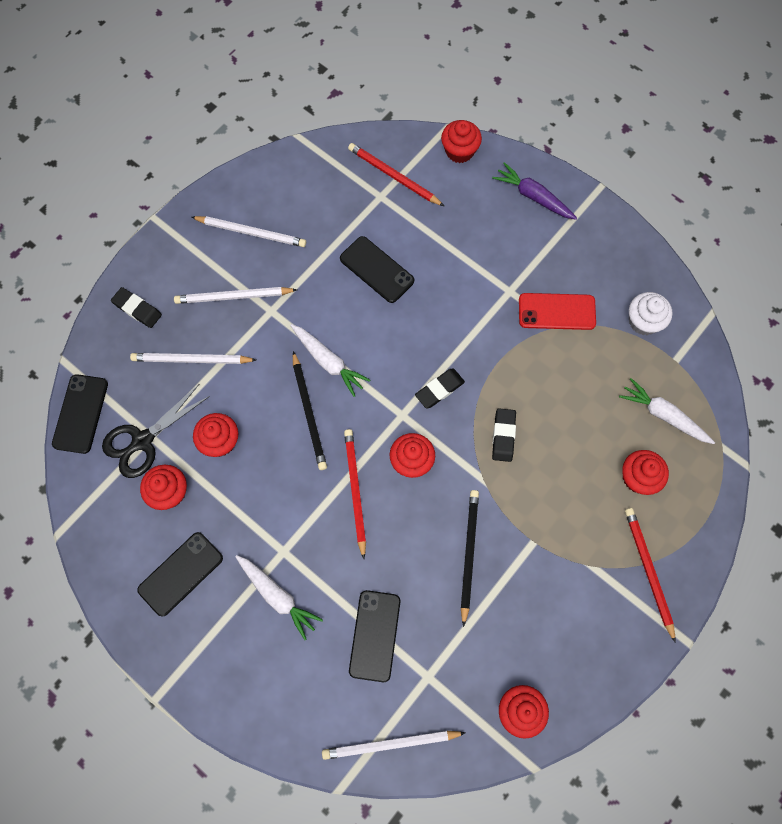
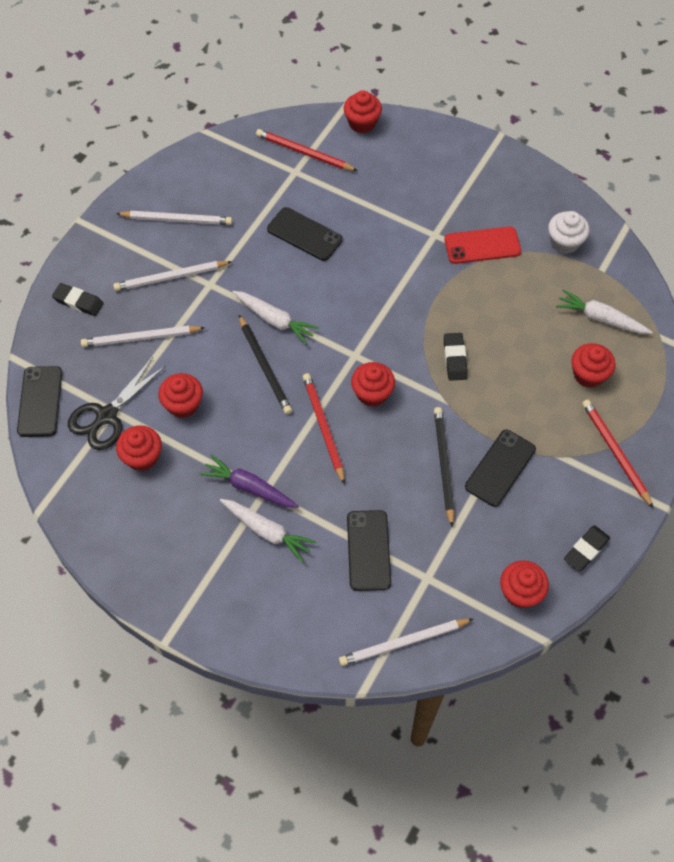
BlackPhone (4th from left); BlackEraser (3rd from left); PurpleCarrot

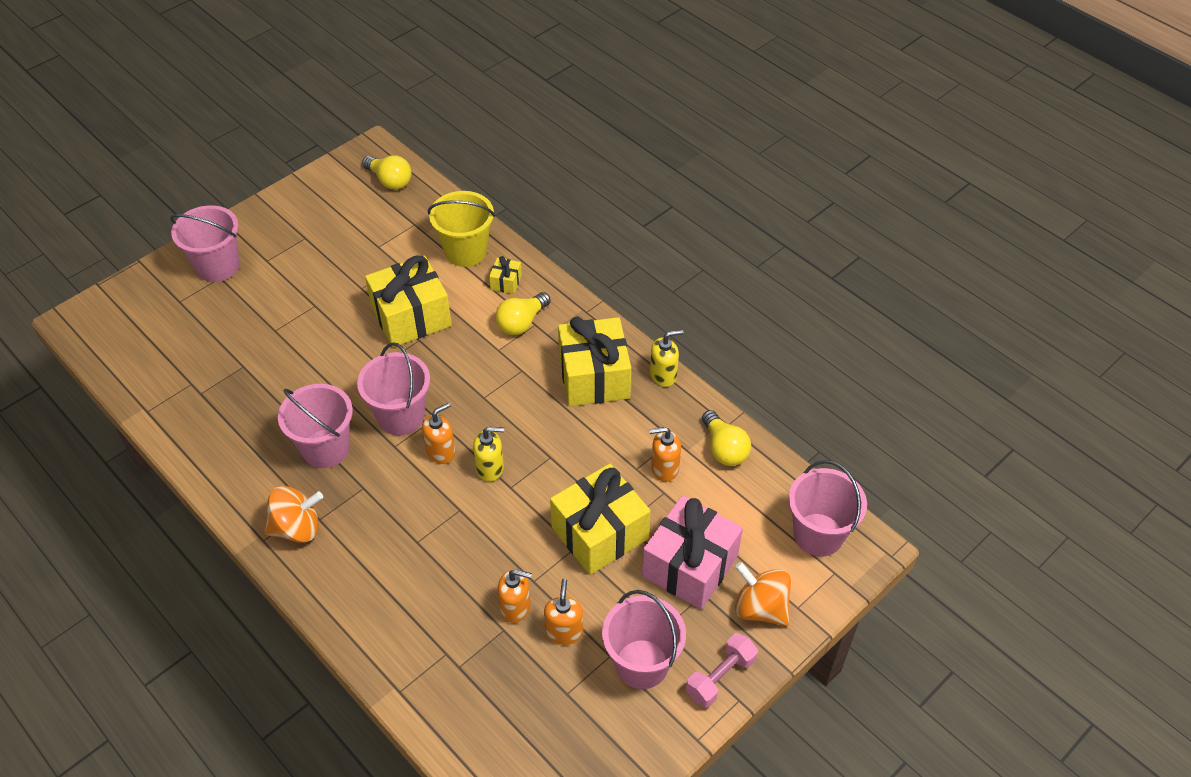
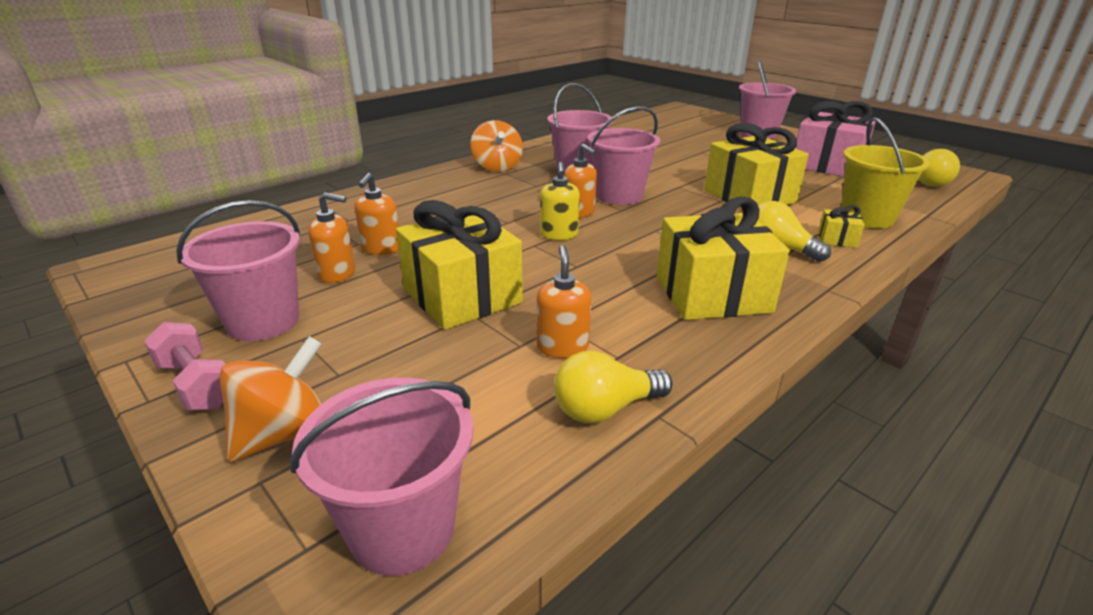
YellowSoapDispenser (2nd from left in the first image); PinkGift

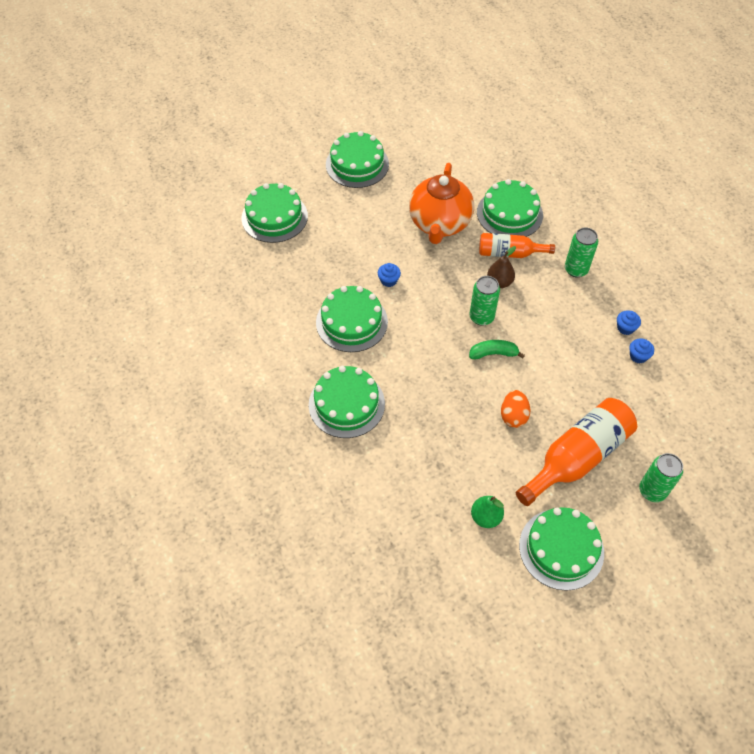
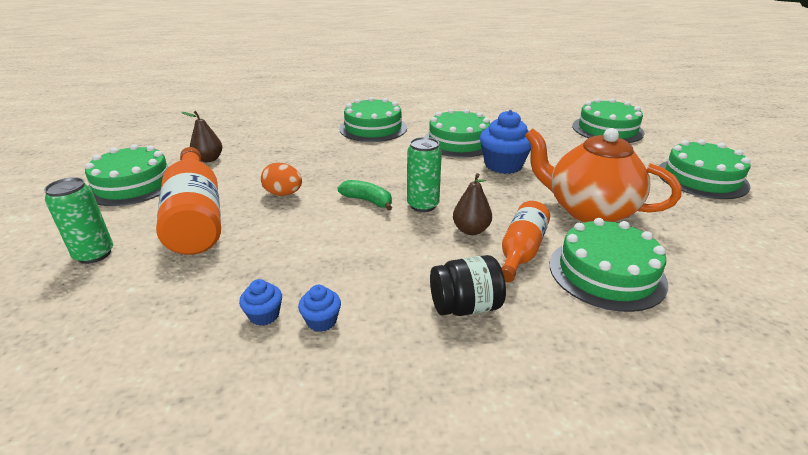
BlackJar; BrownPear (1st from left); GreenBanana; BlueCupcake (3rd from left)

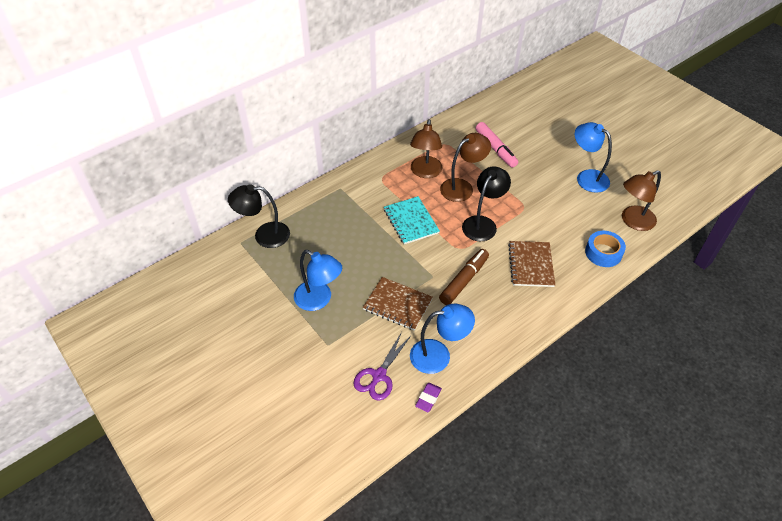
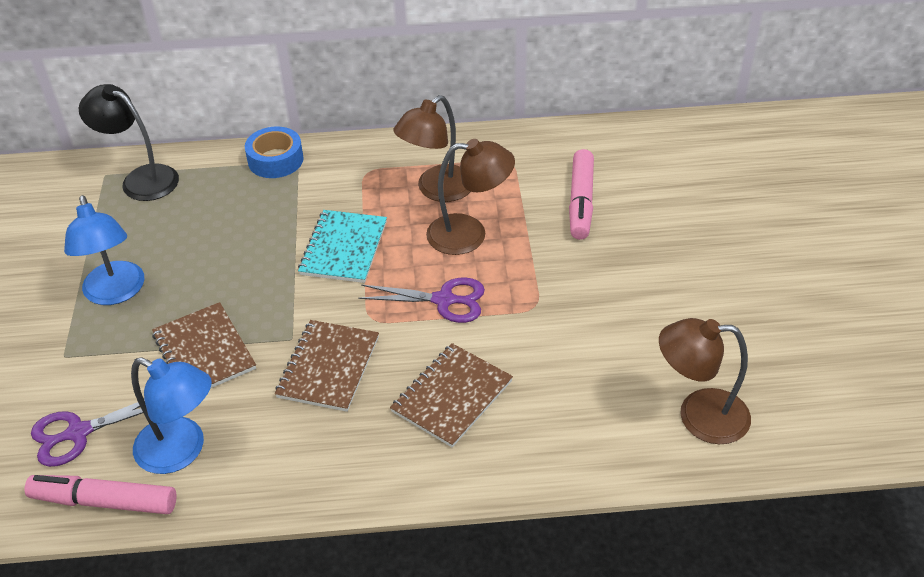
BlueLamp (3rd from left in the first image); BlueTape; PinkMarker (1st from left); BrownNotebook (2nd from left); PurpleScissors (2nd from left)

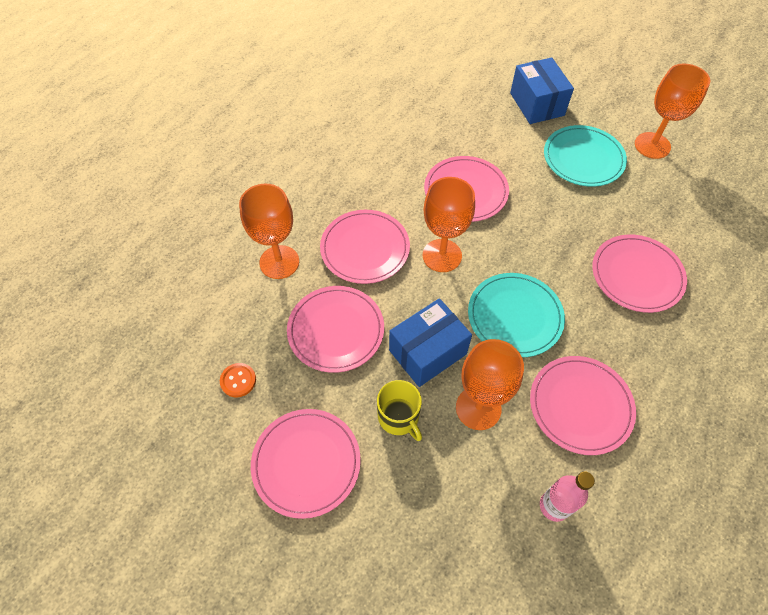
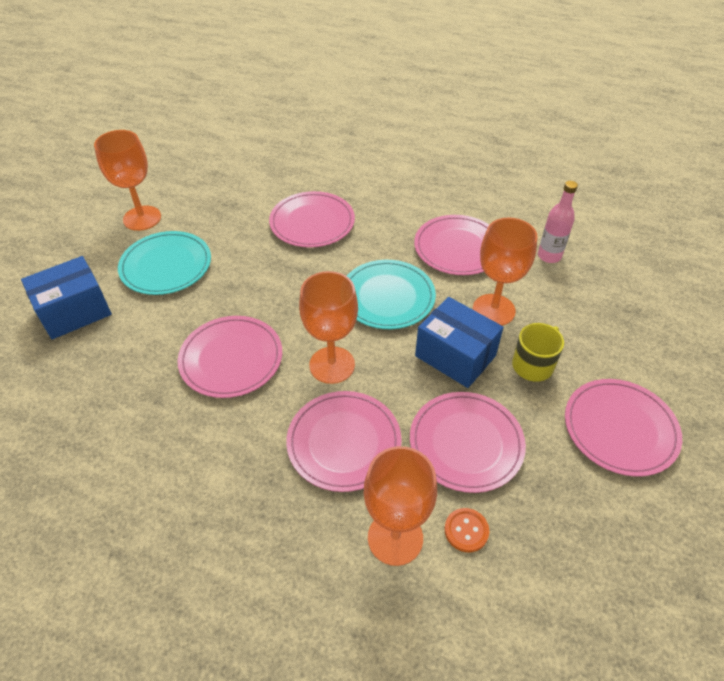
OrangeButton

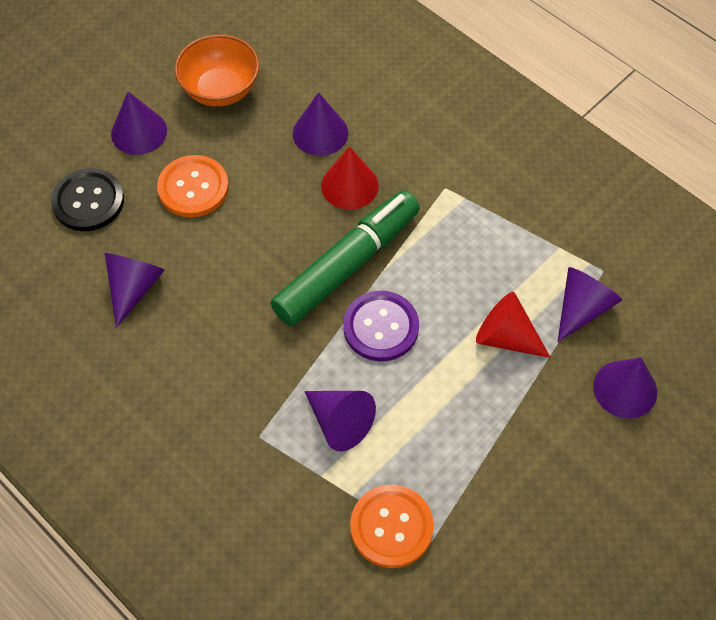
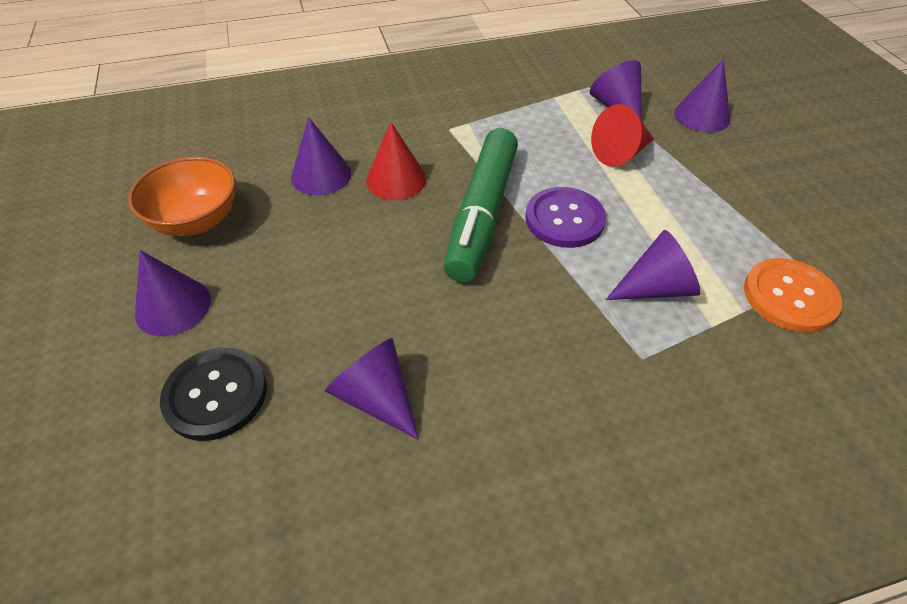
OrangeButton (1st from left in the first image); GreenMarker

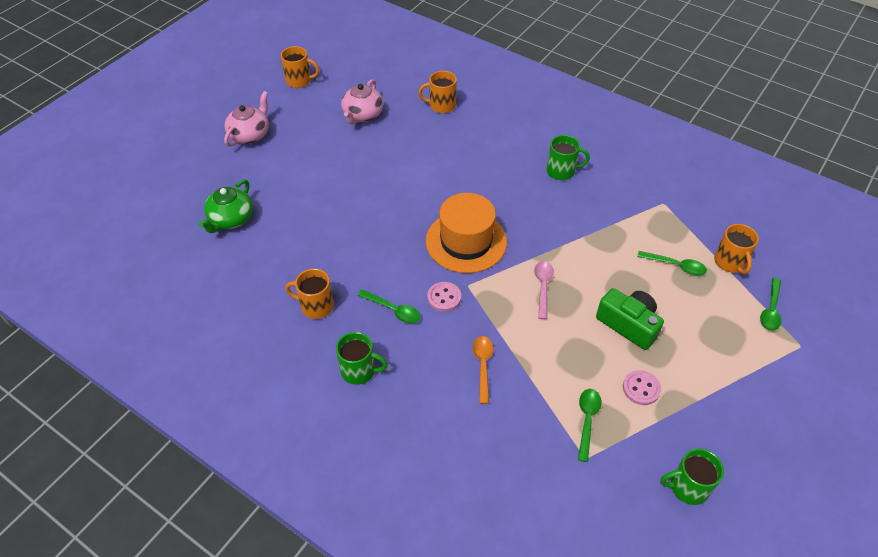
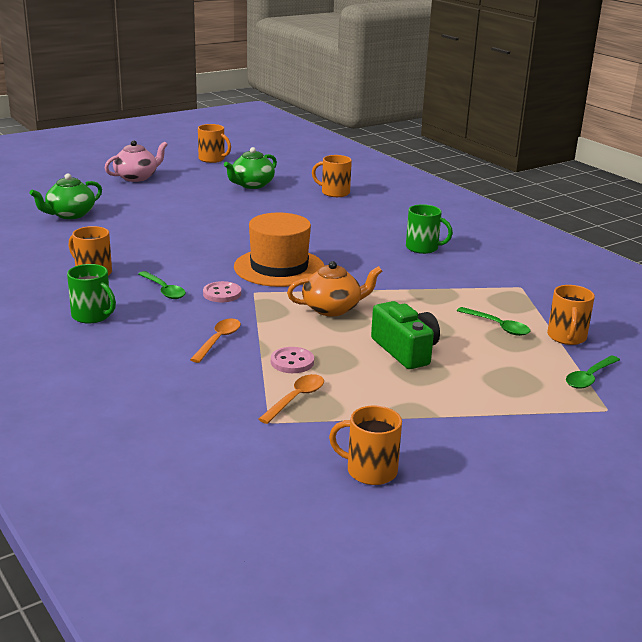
PinkButton (2nd from left); OrangeTeapot; GreenTeapot (2nd from left); OrangeSpoon (2nd from left); OrangeMug (4th from left)

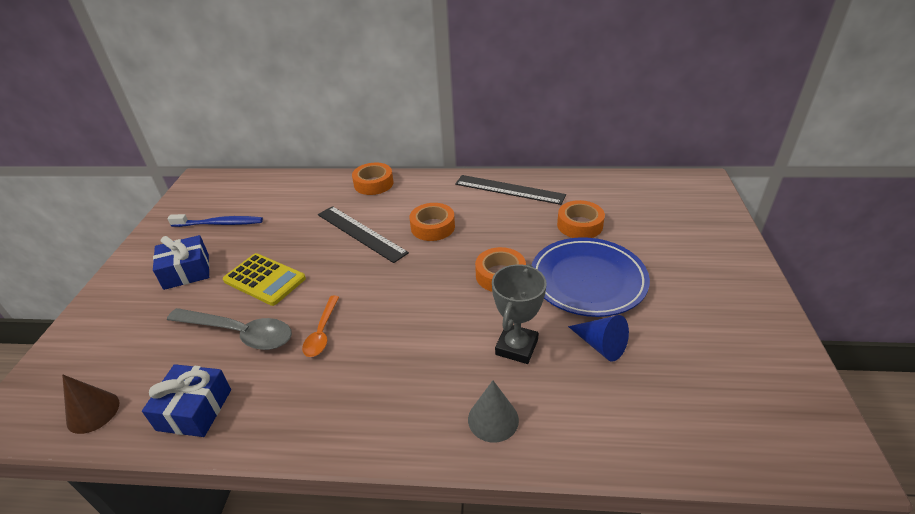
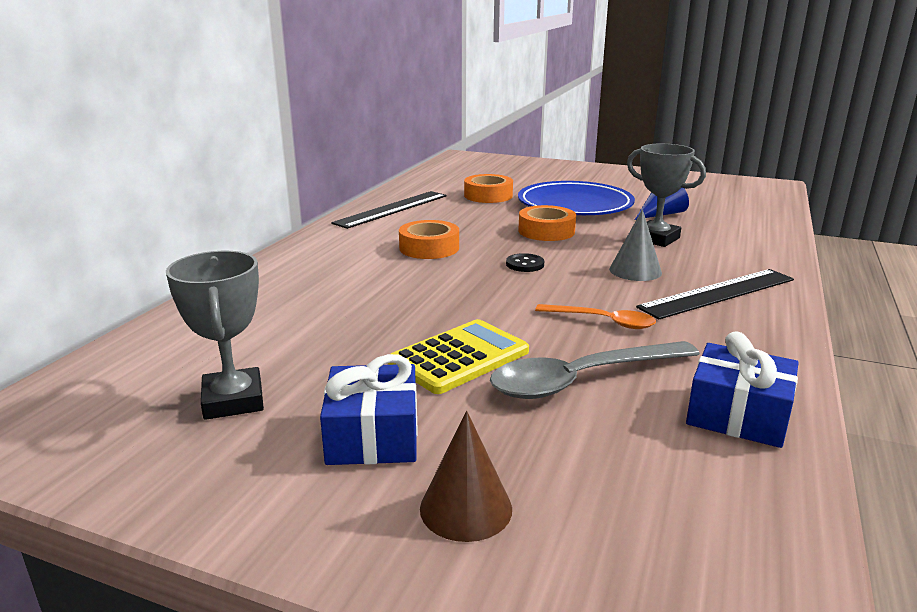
OrangeTape (1st from left in the first image); BlackButton; BrownCone; BlackRuler (2nd from left); GreyCone; GreyTrophy (1st from left); GreySpoon

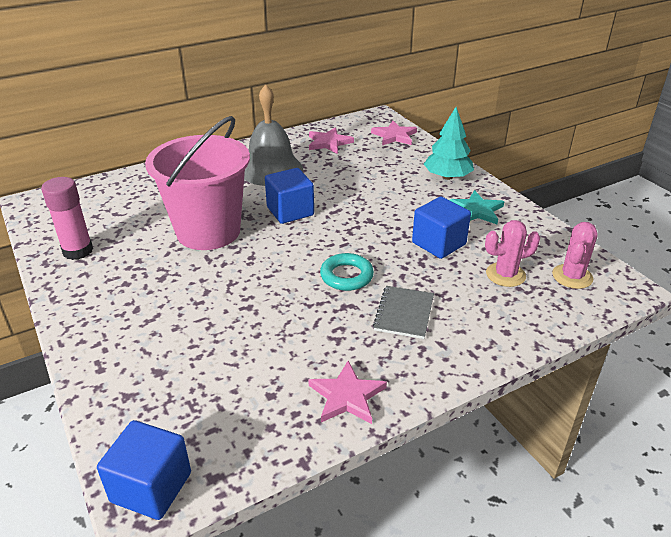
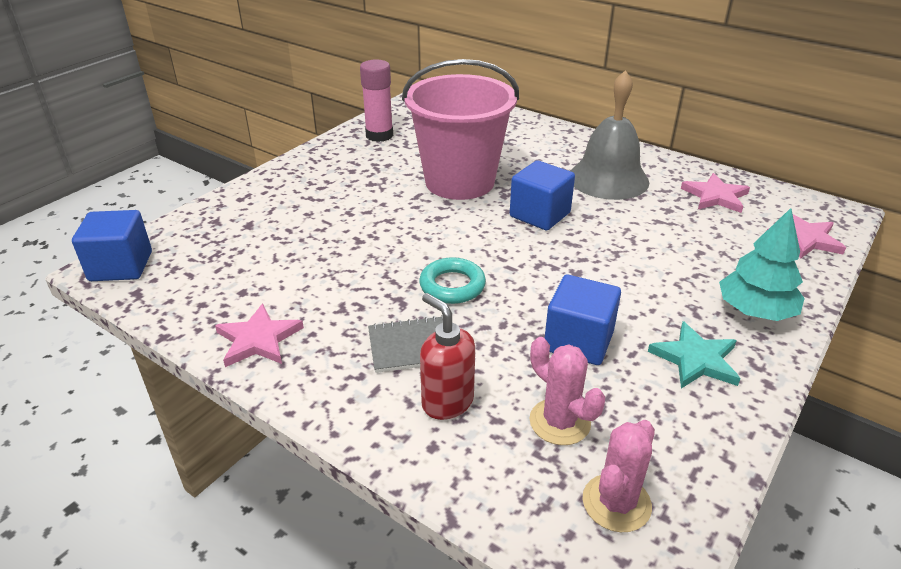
RedSoapDispenser; PinkCactus (2nd from left)

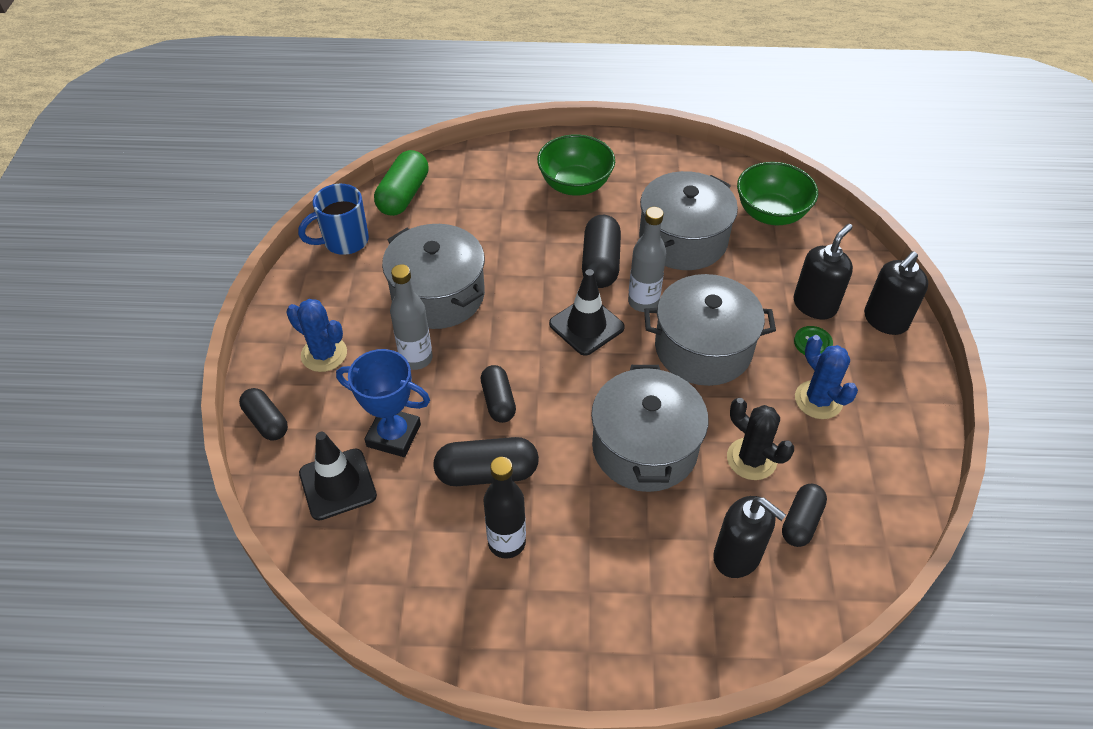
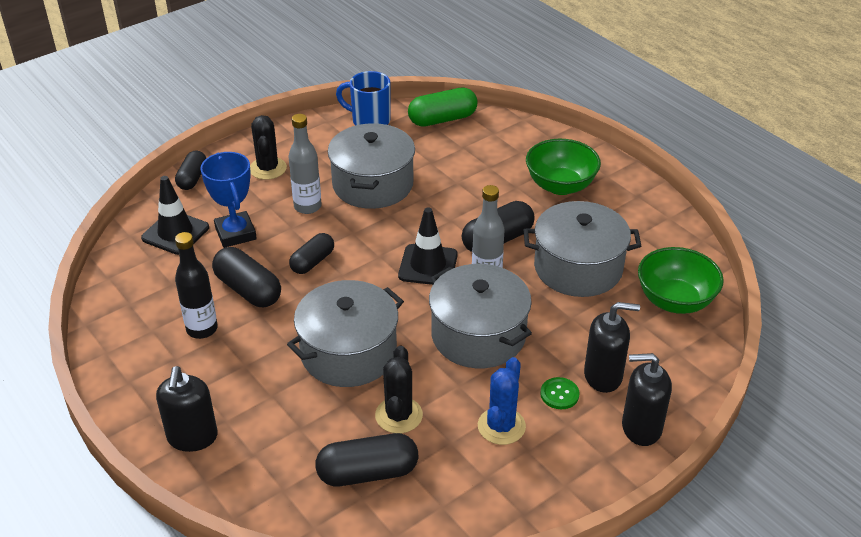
BlackSoapDispenser (1st from left); BlackCactus (1st from left); BlackCapsule (4th from left)

